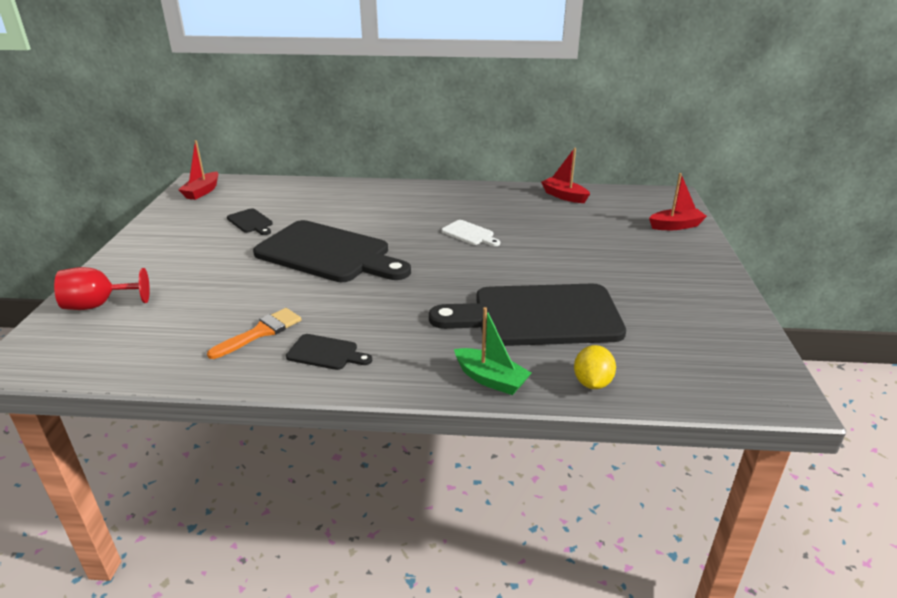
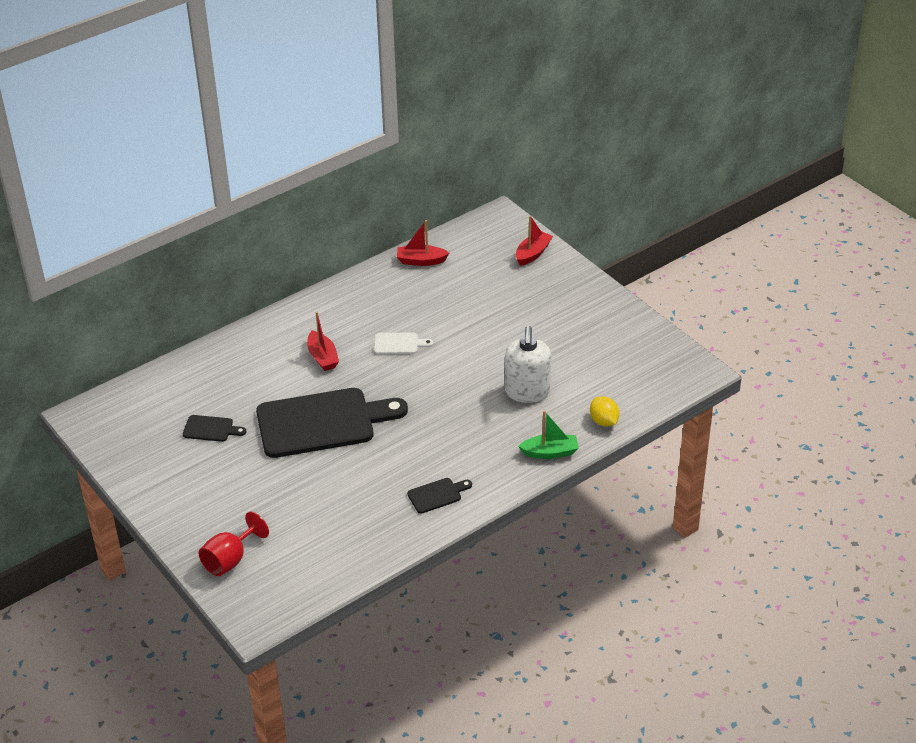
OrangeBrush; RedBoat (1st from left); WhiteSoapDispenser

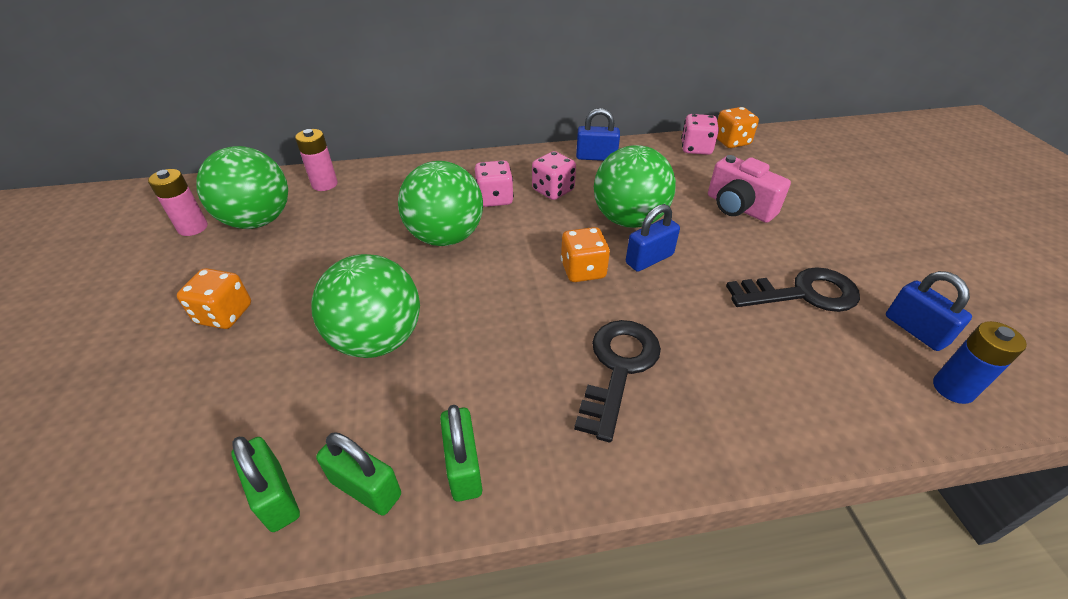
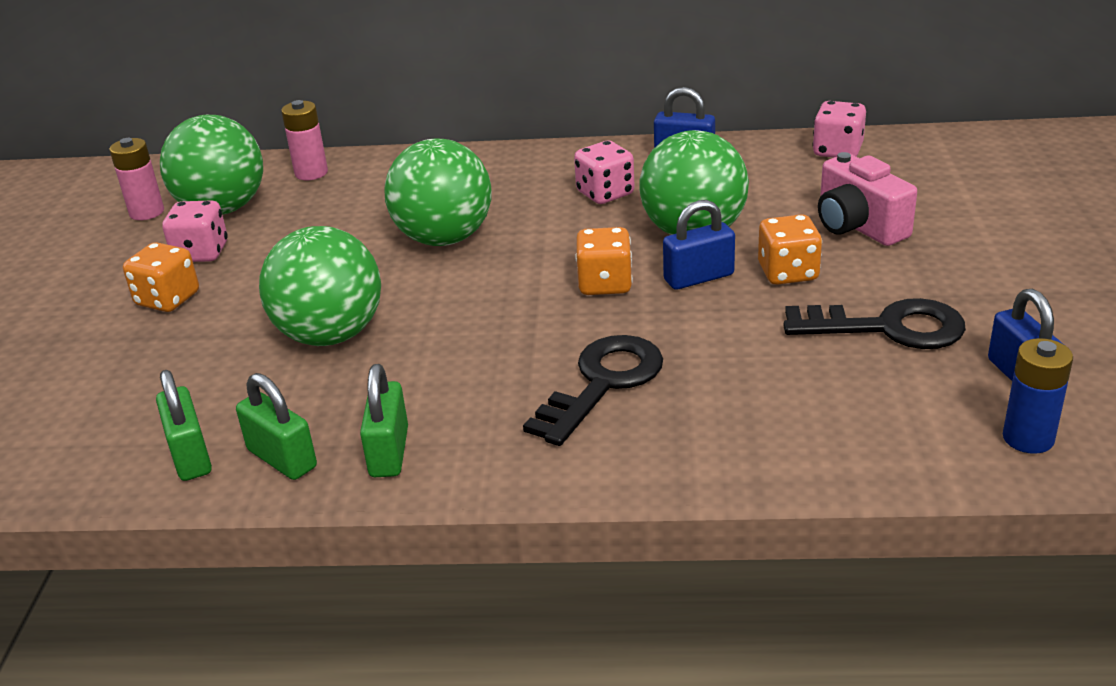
PinkDice (1st from left); OrangeDice (3rd from left)

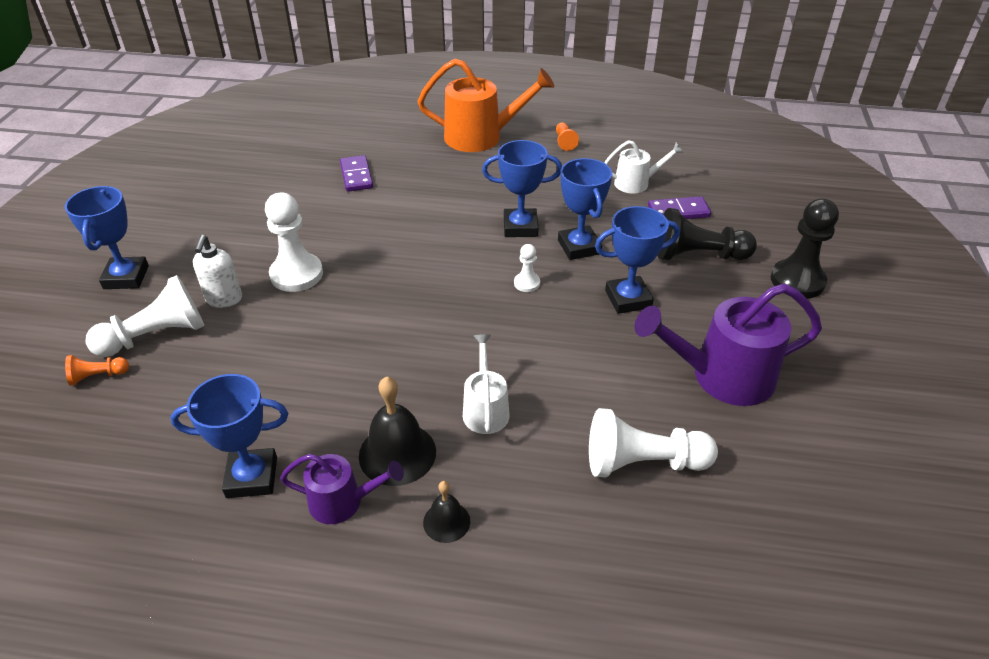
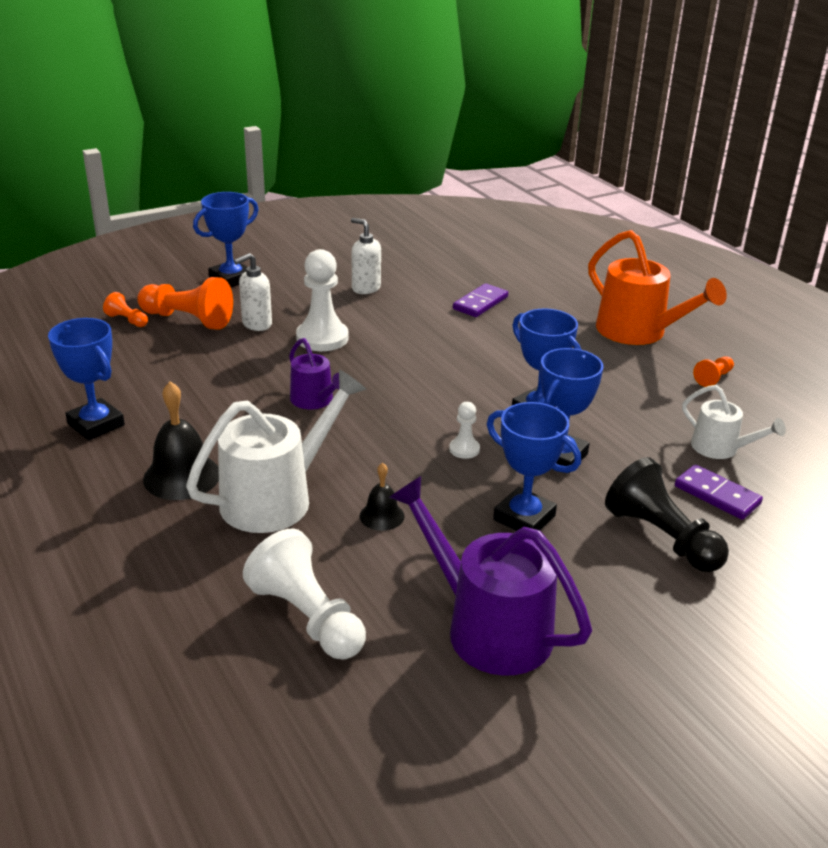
BlackPawn (2nd from left in the first image); WhiteSoapDispenser (2nd from left); PurpleWateringCan (1st from left); BlackBell (2nd from left); OrangePawn (2nd from left); WhiteWateringCan (1st from left)

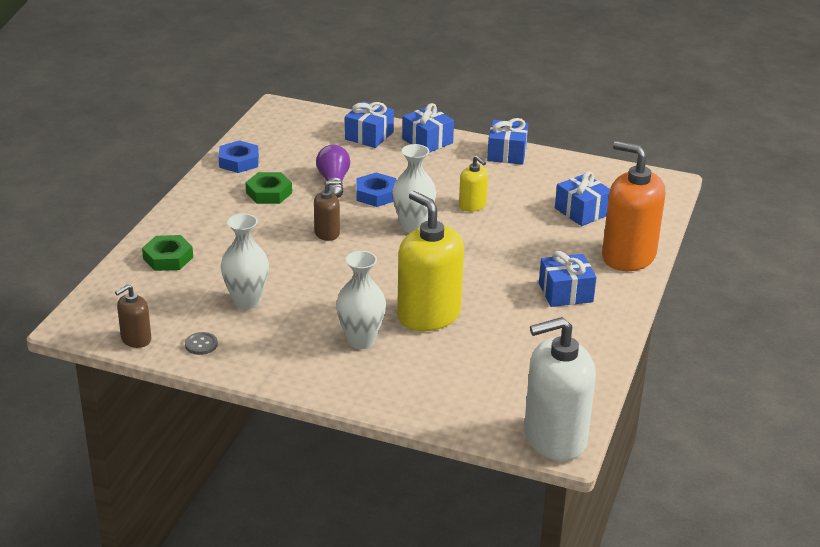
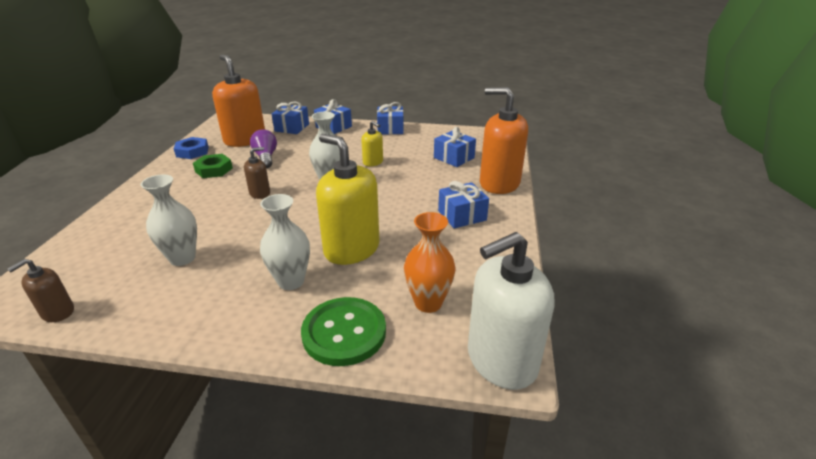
GreenNut (1st from left in the first image); GreyButton; BlueNut (2nd from left in the first image); OrangeSoapDispenser (1st from left); GreenButton; OrangeVase

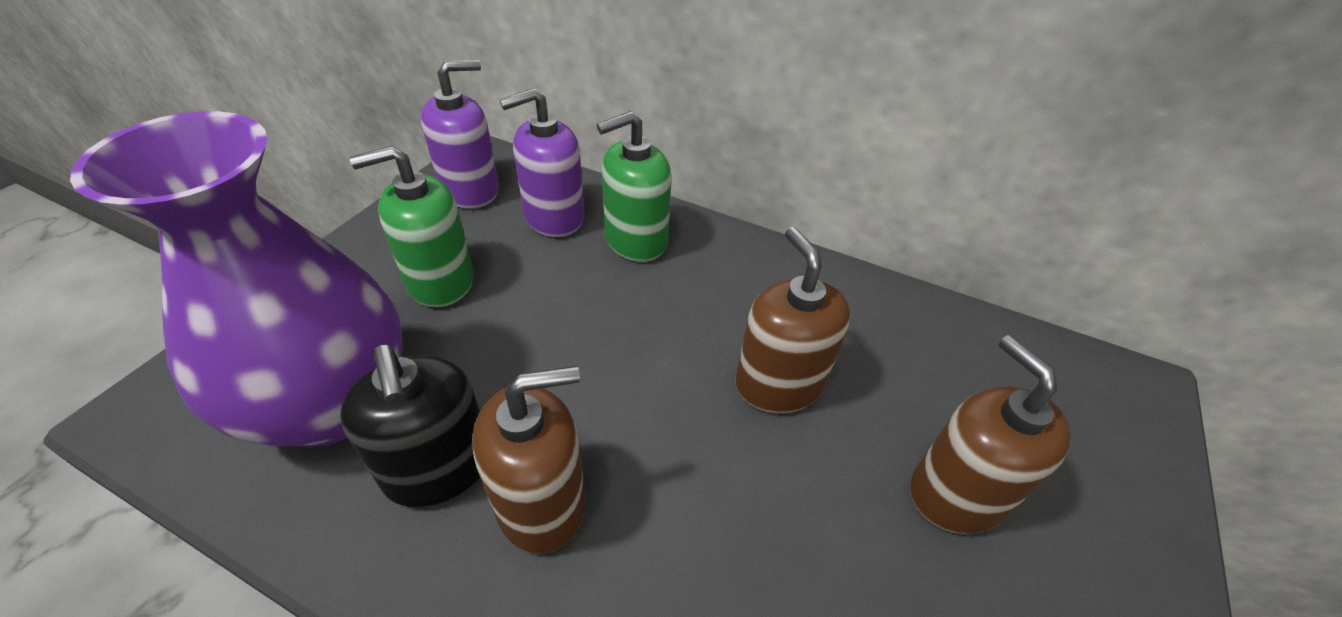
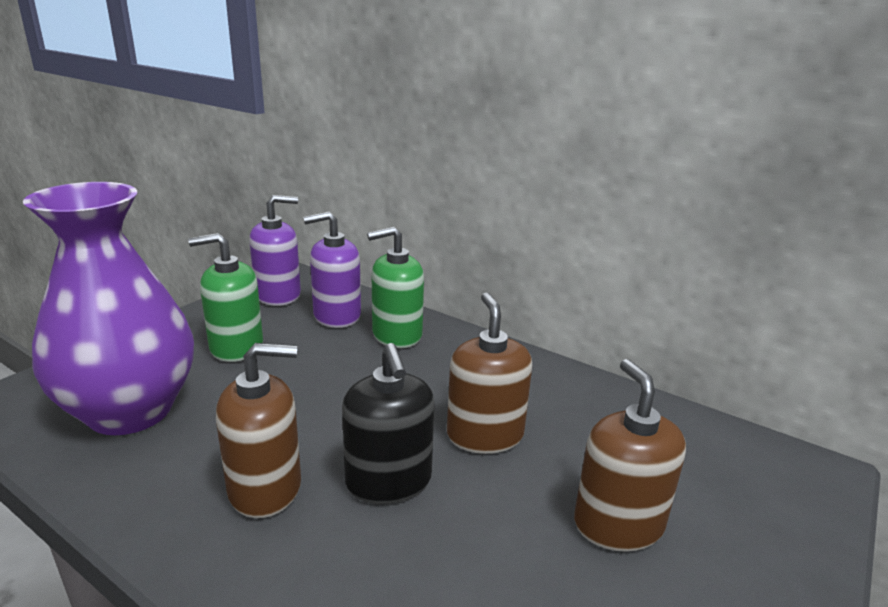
BlackSoapDispenser

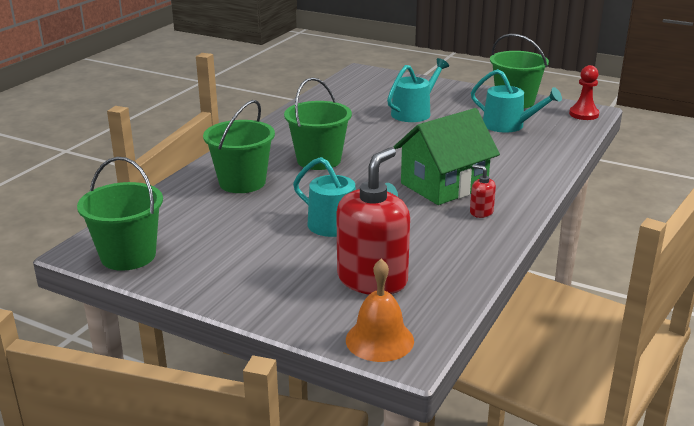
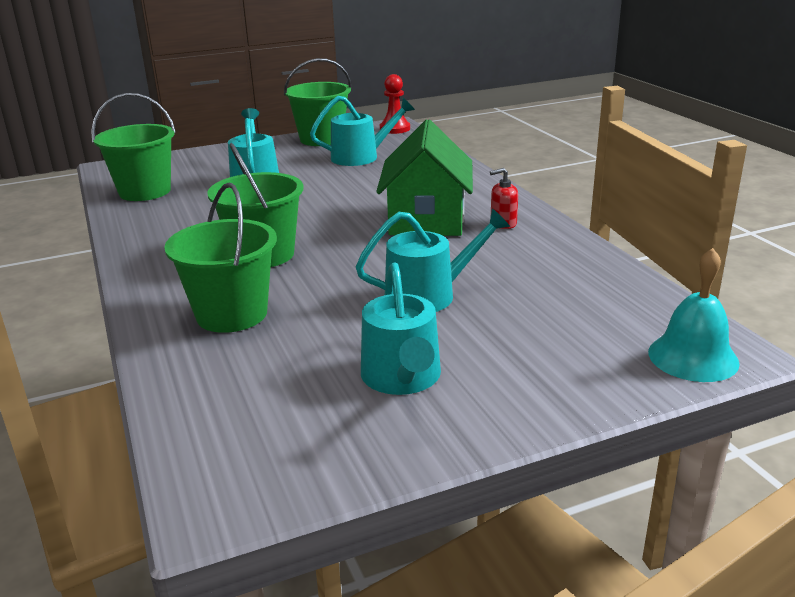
RedSoapDispenser (1st from left in the first image); TurquoiseWateringCan (3rd from left); GreenBucket (1st from left); TurquoiseBell

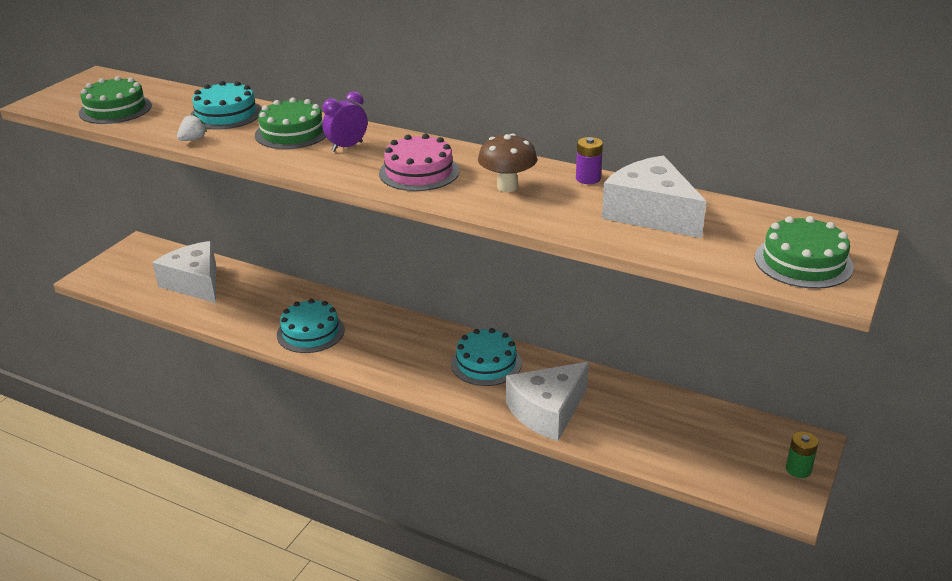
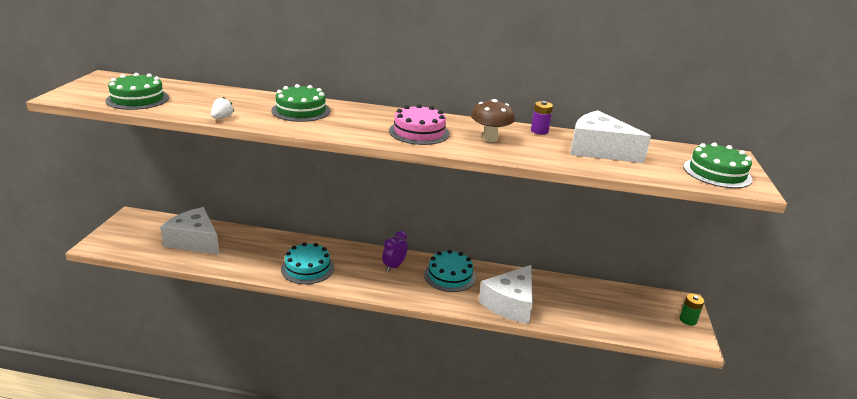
TurquoiseCake (1st from left in the first image); PurpleClock

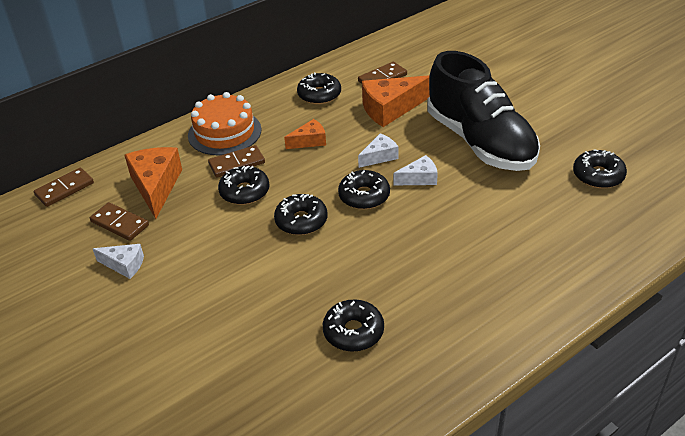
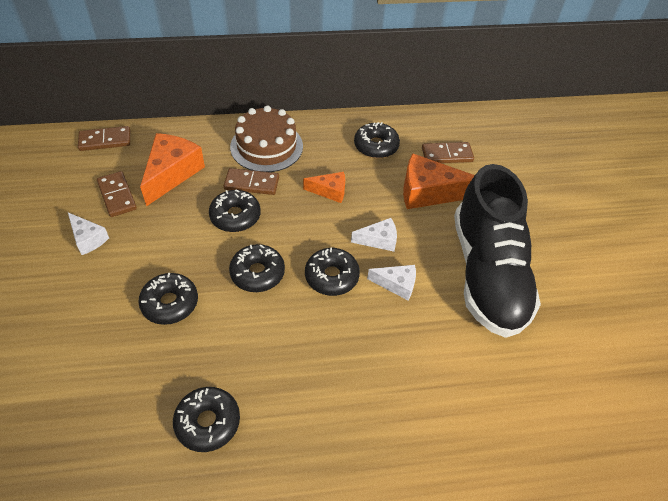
BlackDonut (1st from left); BrownCake

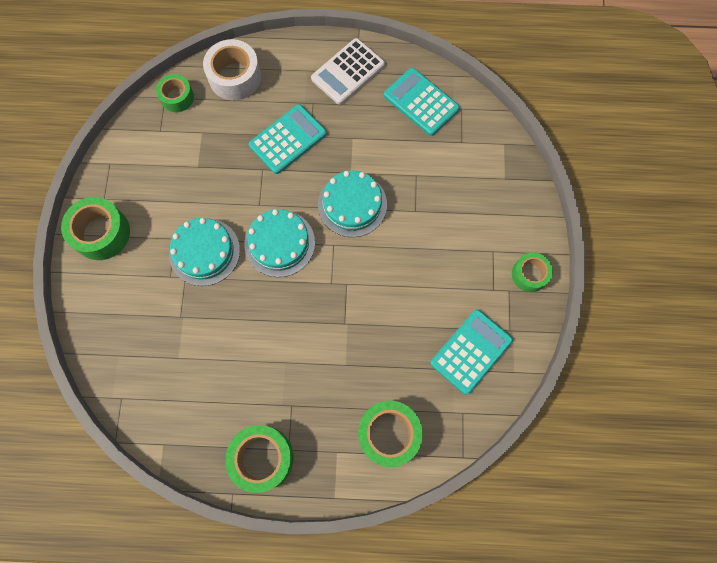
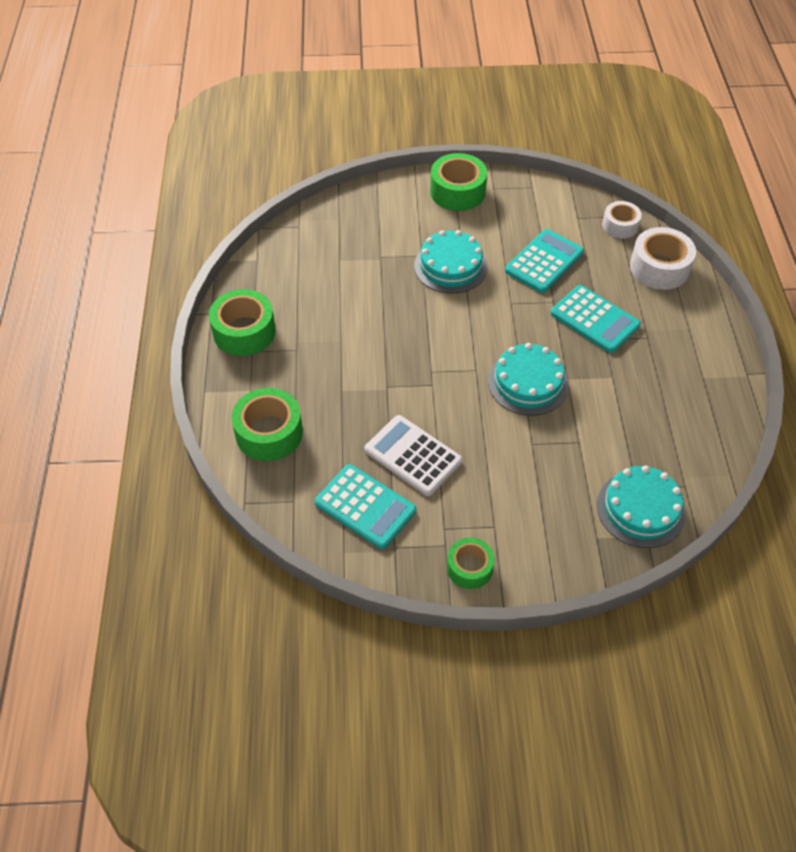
TurquoiseCake (3rd from left); WhiteCalculator; TurquoiseCalculator (2nd from left); WhiteTape (1st from left)

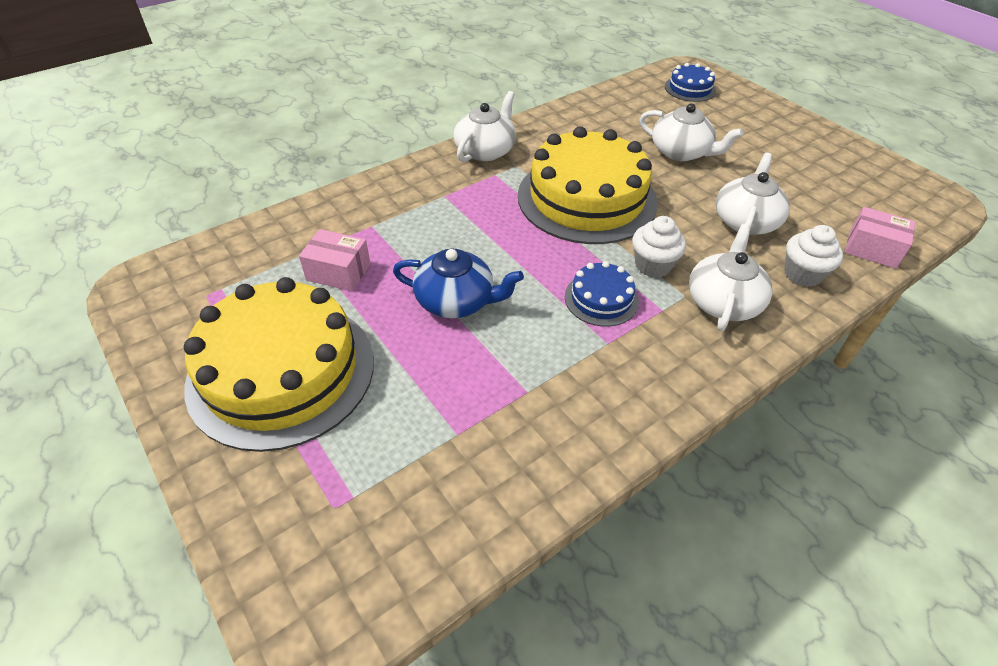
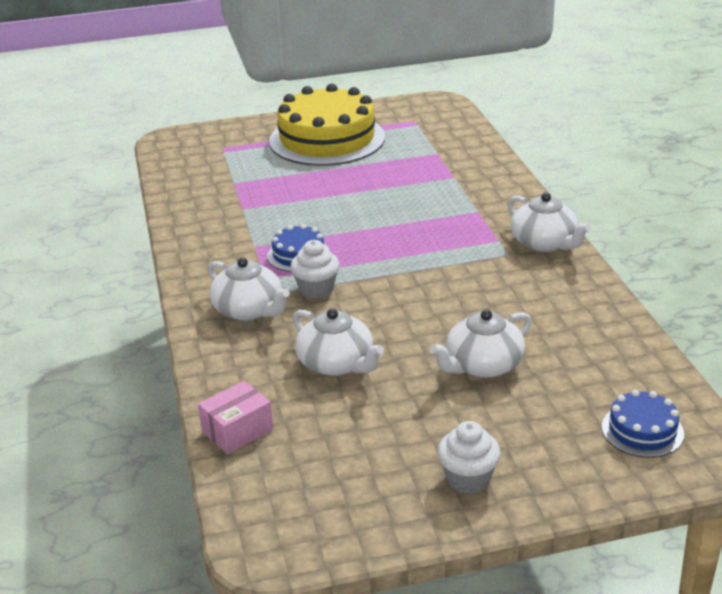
PinkBox (1st from left in the first image); BlueTeapot; YellowCake (2nd from left in the first image); WhiteCupcake (2nd from left)

